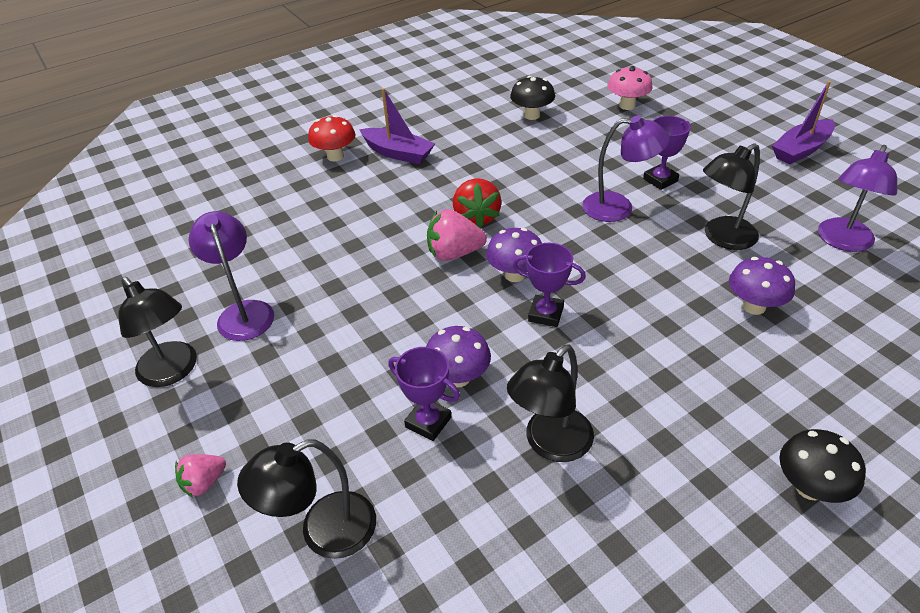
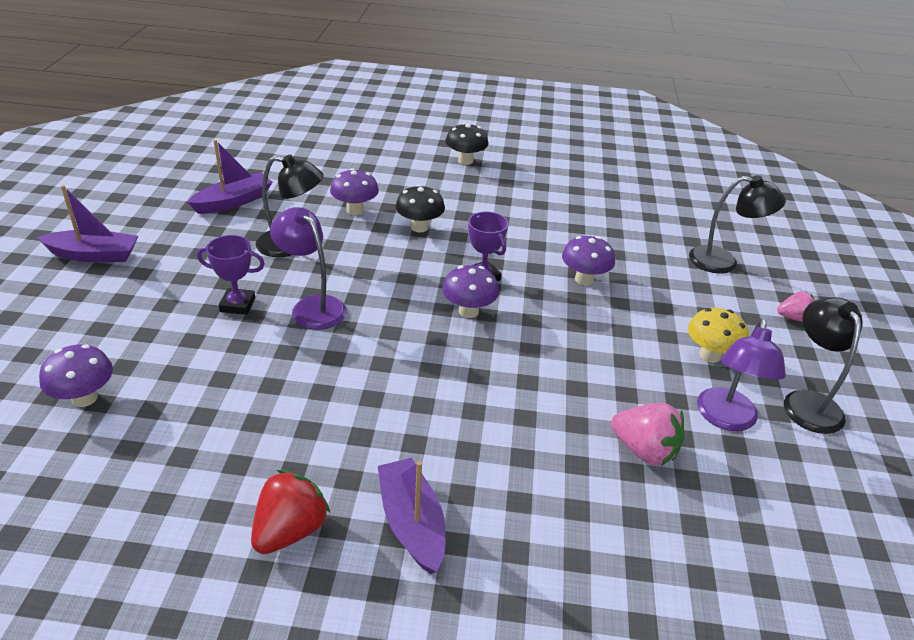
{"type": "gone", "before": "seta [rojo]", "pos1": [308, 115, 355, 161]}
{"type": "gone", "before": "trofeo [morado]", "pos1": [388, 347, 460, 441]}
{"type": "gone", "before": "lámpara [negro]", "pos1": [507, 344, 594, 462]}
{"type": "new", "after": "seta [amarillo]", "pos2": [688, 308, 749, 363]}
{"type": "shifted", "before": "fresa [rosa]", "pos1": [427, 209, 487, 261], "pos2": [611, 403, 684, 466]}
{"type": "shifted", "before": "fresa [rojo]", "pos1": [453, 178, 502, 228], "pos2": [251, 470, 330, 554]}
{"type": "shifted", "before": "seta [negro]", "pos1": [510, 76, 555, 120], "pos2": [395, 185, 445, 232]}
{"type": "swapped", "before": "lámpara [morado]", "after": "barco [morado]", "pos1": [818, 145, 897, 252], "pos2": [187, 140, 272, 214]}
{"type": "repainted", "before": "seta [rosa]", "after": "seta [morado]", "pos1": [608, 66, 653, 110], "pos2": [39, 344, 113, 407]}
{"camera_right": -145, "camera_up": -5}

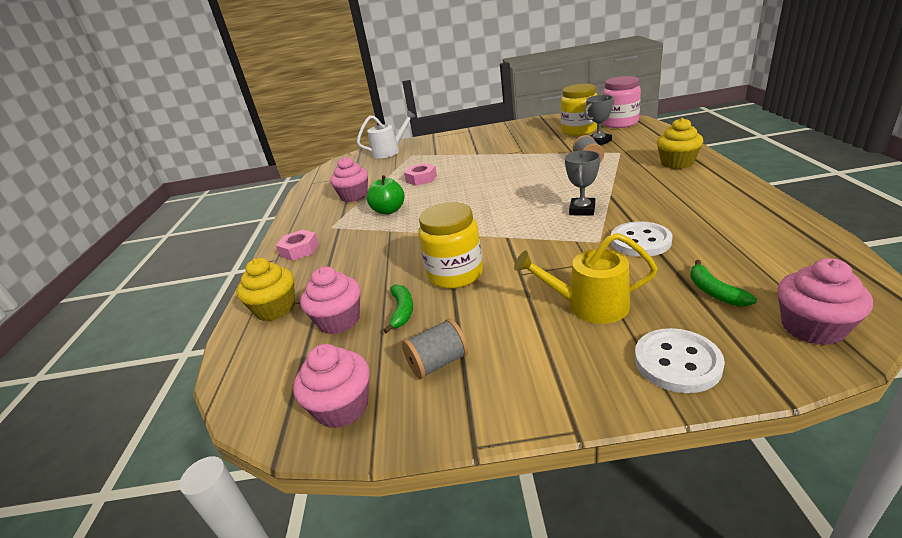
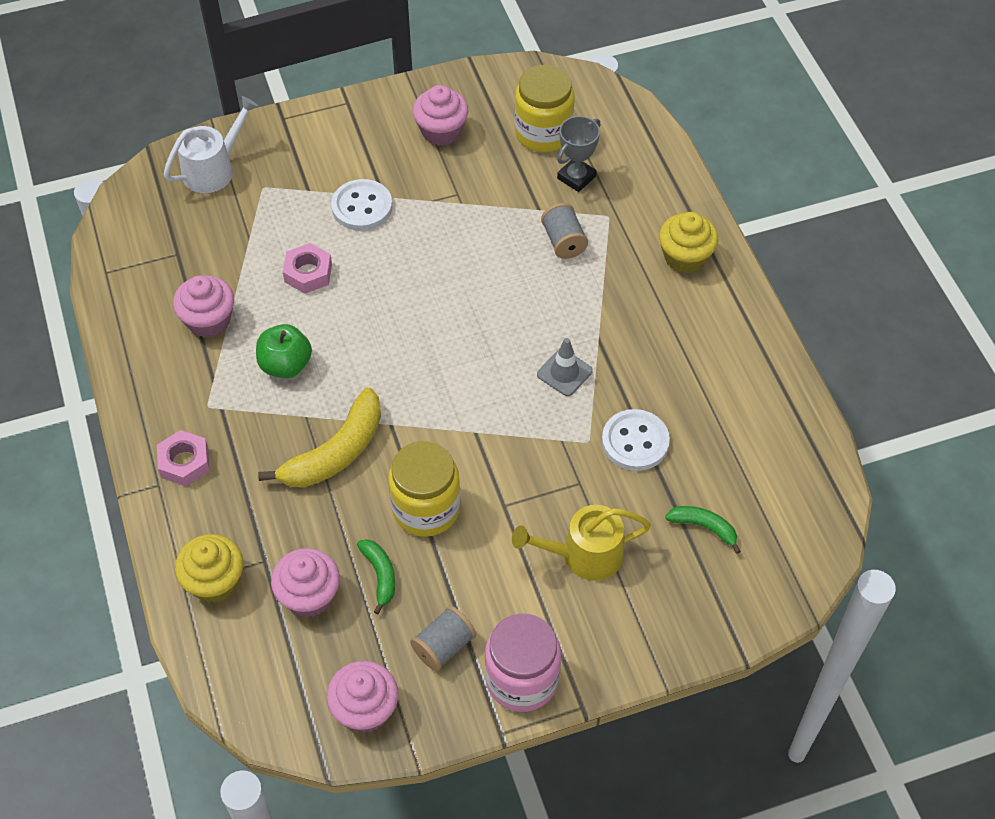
{"type": "new", "after": "plátano [amarillo]", "pos2": [258, 387, 381, 487]}
{"type": "shifted", "before": "tarro [rosa]", "pos1": [602, 76, 641, 128], "pos2": [485, 613, 561, 712]}
{"type": "shifted", "before": "botón [blanco]", "pos1": [635, 328, 725, 393], "pos2": [331, 179, 392, 231]}
{"type": "shifted", "before": "magdalena [rosa]", "pos1": [777, 258, 873, 345], "pos2": [413, 85, 469, 146]}
{"type": "swapped", "before": "trofeo [gris]", "after": "cono de tráfico [gris]", "pos1": [565, 150, 600, 215], "pos2": [537, 338, 593, 396]}
{"type": "rotated", "before": "plátano [verde]", "pos1": [690, 260, 757, 307], "pos2": [665, 506, 741, 554], "turn": 150}
{"camera_right": -20, "camera_up": 25}

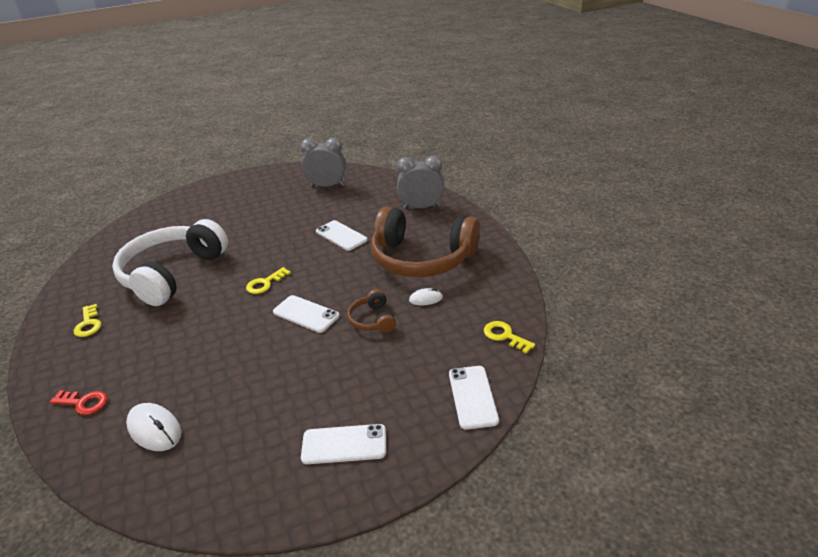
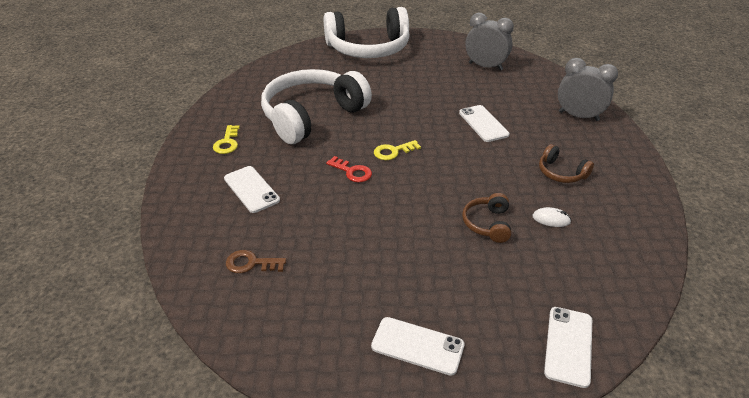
{"type": "gone", "before": "llave [amarillo]", "pos1": [484, 321, 535, 354]}
{"type": "new", "after": "auriculares [blanco]", "pos2": [324, 7, 410, 58]}
{"type": "shifted", "before": "llave [rojo]", "pos1": [50, 390, 107, 415], "pos2": [326, 156, 372, 182]}
{"type": "shifted", "before": "móvil [blanco]", "pos1": [273, 295, 340, 333], "pos2": [224, 166, 280, 213]}
{"type": "swapped", "before": "ratón [blanco]", "after": "llave [marrón]", "pos1": [126, 403, 181, 451], "pos2": [226, 250, 286, 273]}
{"type": "scaled", "before": "auriculares [marrón]", "pos1": [371, 207, 480, 277], "pos2": [539, 144, 594, 183], "scale": 0.43}
{"camera_right": 20, "camera_up": 5}

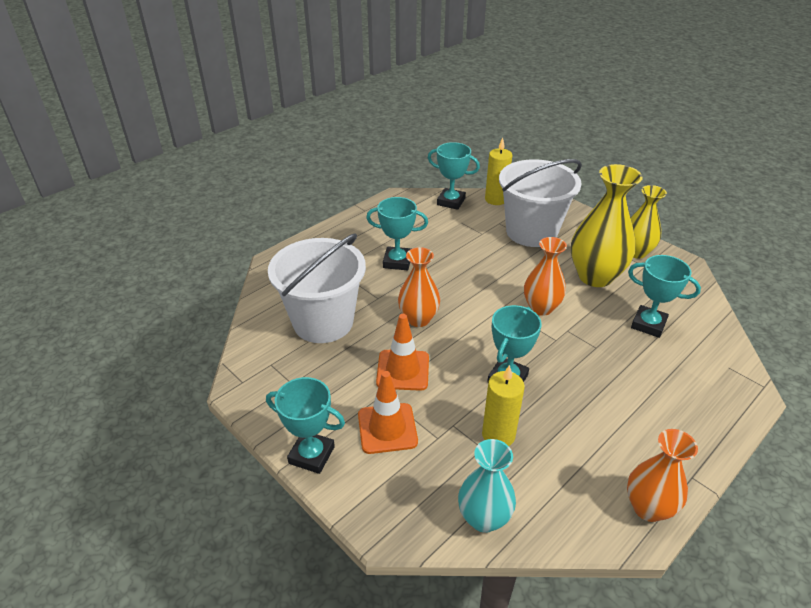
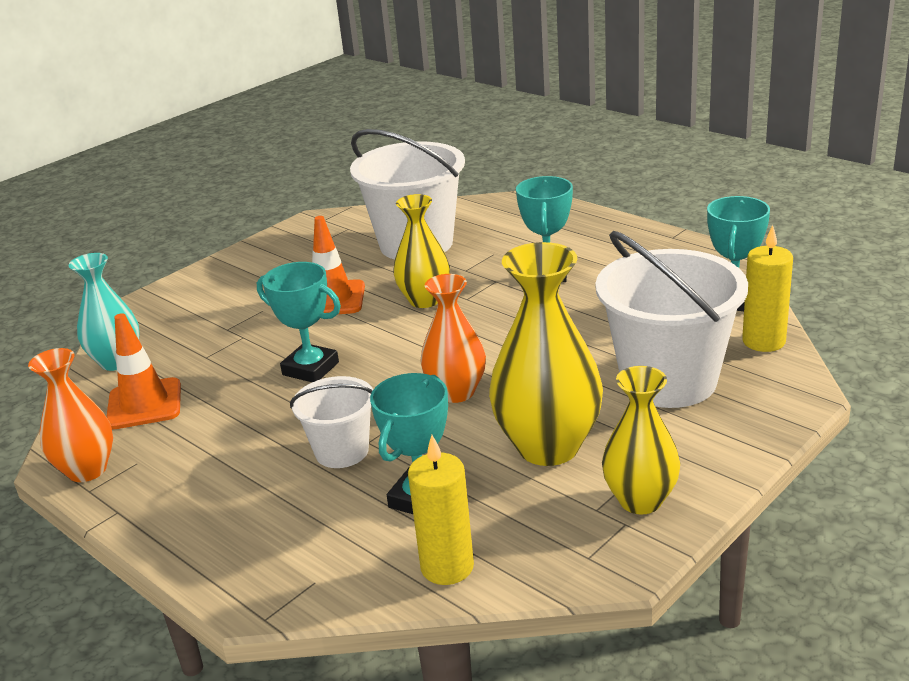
{"type": "gone", "before": "trofeo [turquesa]", "pos1": [266, 377, 345, 474]}
{"type": "new", "after": "balde [blanco]", "pos2": [290, 376, 373, 468]}
{"type": "shifted", "before": "cono de tráfico [naranja]", "pos1": [358, 371, 418, 454], "pos2": [106, 313, 181, 430]}
{"type": "shifted", "before": "vela [amarillo]", "pos1": [482, 365, 525, 446], "pos2": [408, 435, 474, 585]}
{"type": "repainted", "before": "florero [naranja]", "after": "florero [amarillo]", "pos1": [398, 247, 440, 327], "pos2": [393, 194, 450, 308]}
{"camera_right": 90, "camera_up": -10}

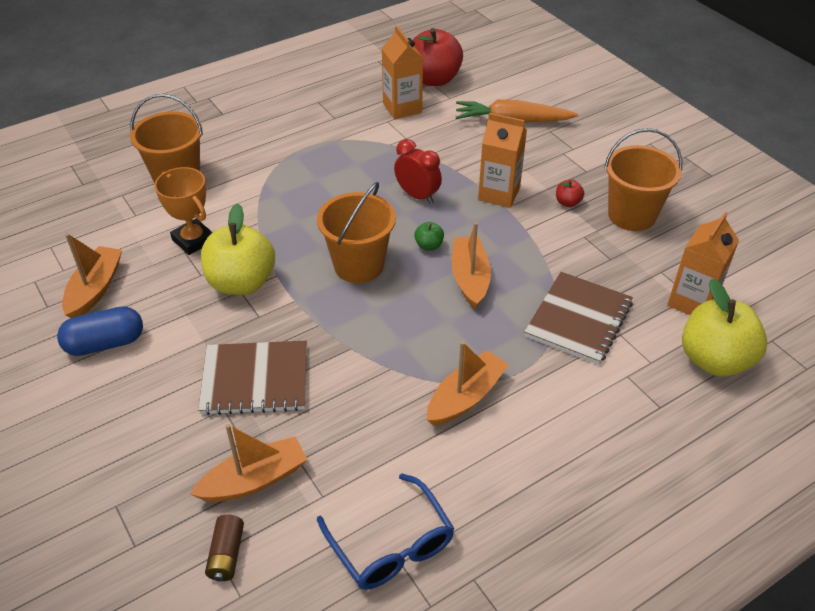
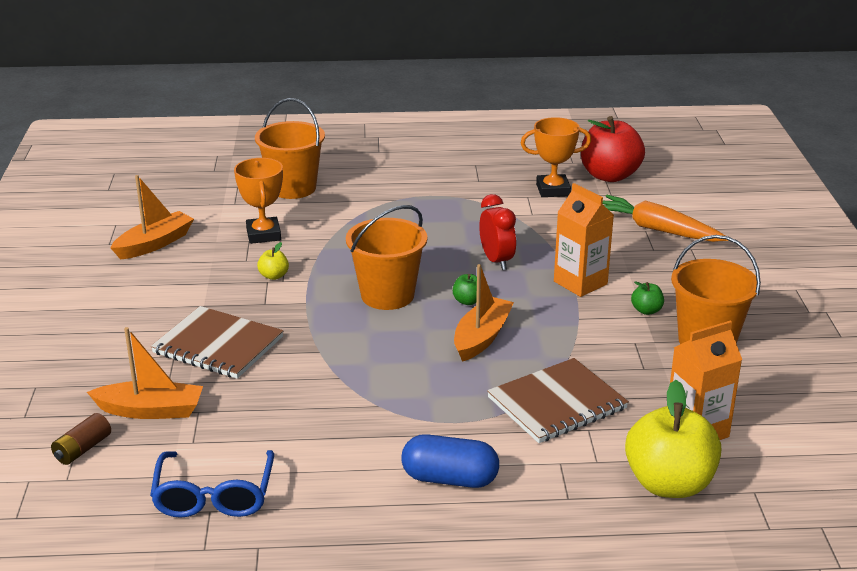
{"type": "gone", "before": "barco [naranja]", "pos1": [427, 341, 509, 426]}
{"type": "shifted", "before": "cápsula [azul]", "pos1": [57, 306, 143, 356], "pos2": [401, 434, 499, 488]}
{"type": "swapped", "before": "cartón de leche [naranja]", "after": "trofeo [naranja]", "pos1": [382, 26, 423, 119], "pos2": [521, 117, 591, 197]}
{"type": "repainted", "before": "manzana [rojo]", "after": "manzana [verde]", "pos1": [556, 180, 584, 207], "pos2": [631, 281, 664, 315]}
{"type": "scaled", "before": "manzana [amarillo]", "pos1": [201, 203, 275, 295], "pos2": [257, 242, 289, 280], "scale": 0.43}
{"camera_right": 30, "camera_up": -15}

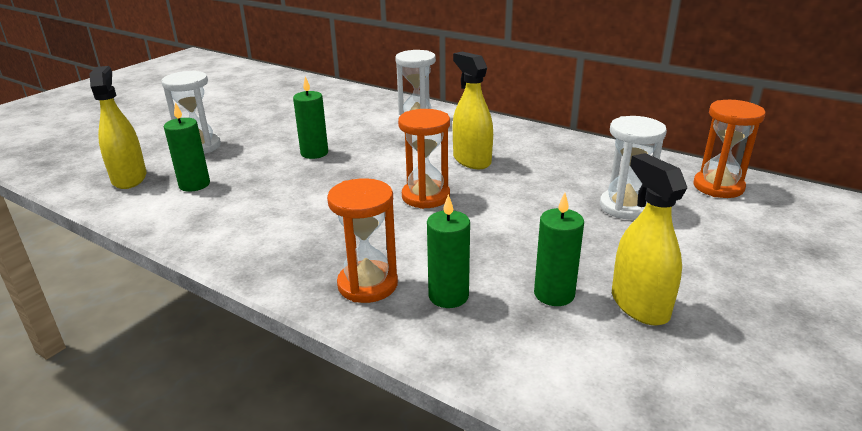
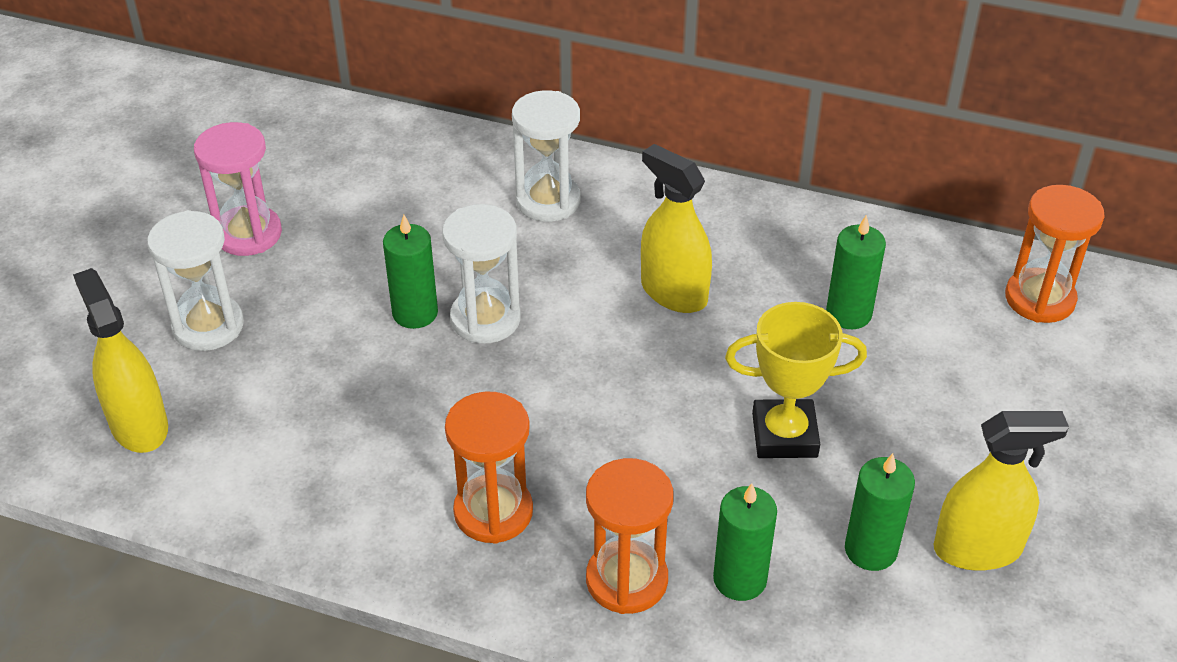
{"type": "new", "after": "reloj de arena [rosa]", "pos2": [194, 122, 282, 256]}
{"type": "new", "after": "trofeo [amarillo]", "pos2": [725, 302, 867, 458]}
{"type": "shifted", "before": "vela [verde]", "pos1": [164, 103, 210, 192], "pos2": [826, 215, 886, 329]}
{"type": "shifted", "before": "reloj de arena [naranja]", "pos1": [398, 109, 450, 209], "pos2": [445, 392, 533, 544]}
{"type": "shifted", "before": "reloj de arena [blanco]", "pos1": [600, 116, 667, 219], "pos2": [442, 204, 521, 344]}
{"type": "rotated", "before": "pulverizador [amarillo]", "pos1": [612, 153, 687, 326], "pos2": [934, 411, 1069, 571], "turn": 120}
{"camera_right": -15, "camera_up": 15}

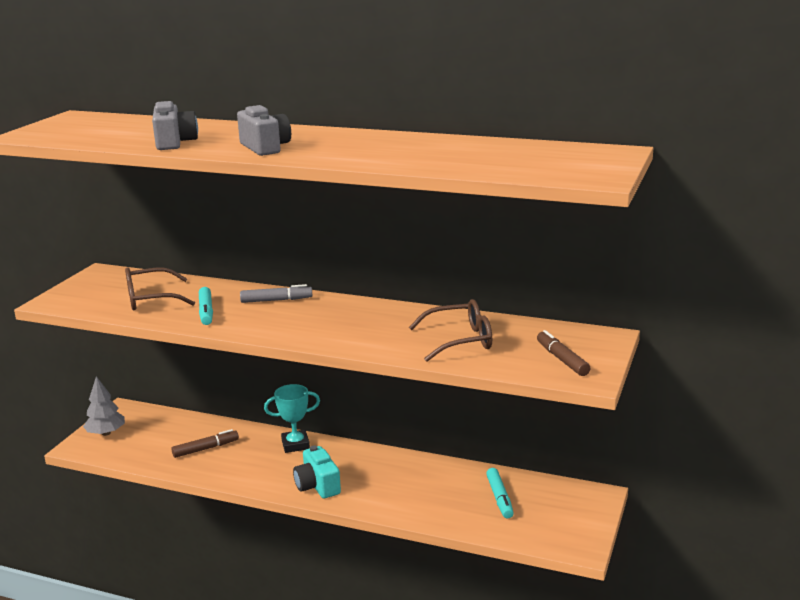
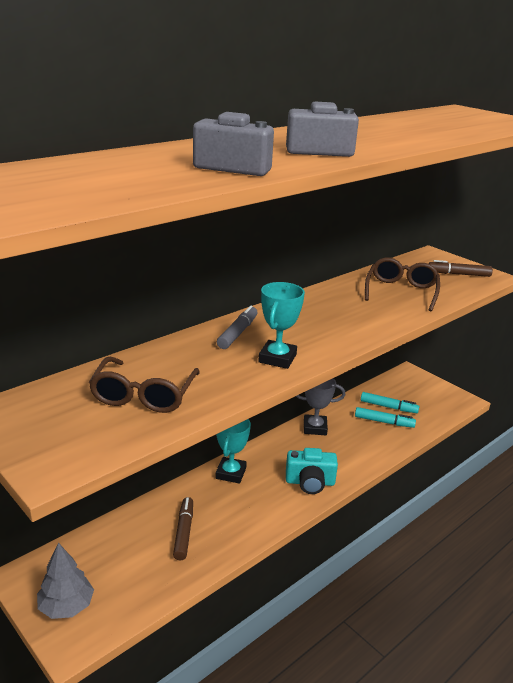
{"type": "new", "after": "trofeo [turquesa]", "pos2": [258, 282, 305, 369]}
{"type": "new", "after": "trofeo [gris]", "pos2": [296, 378, 345, 435]}
{"type": "shifted", "before": "rotulador [turquesa]", "pos1": [199, 287, 213, 325], "pos2": [355, 407, 416, 428]}
{"camera_right": -65, "camera_up": 5}

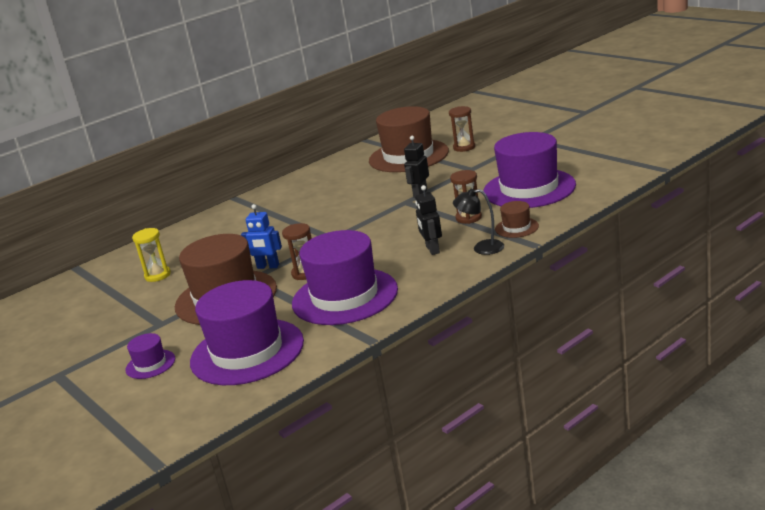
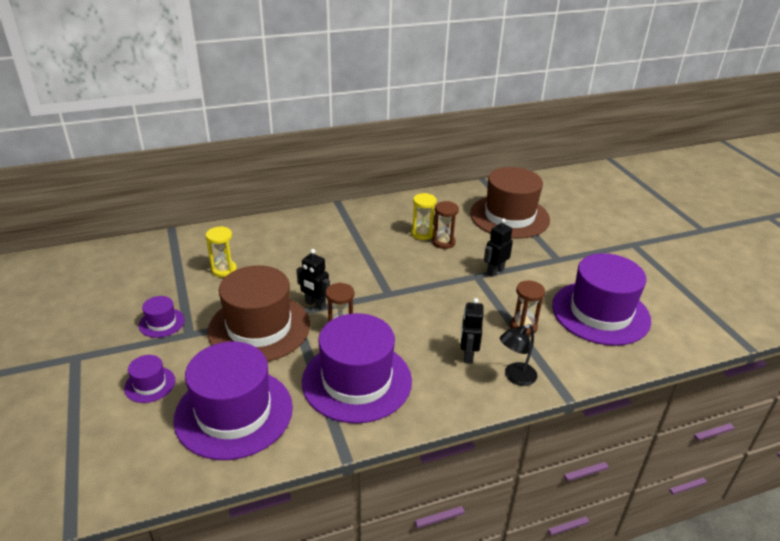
{"type": "gone", "before": "sombrero [marrón]", "pos1": [495, 201, 539, 238]}
{"type": "new", "after": "sombrero [morado]", "pos2": [139, 296, 185, 338]}
{"type": "new", "after": "reloj de arena [amarillo]", "pos2": [411, 193, 437, 240]}
{"type": "shifted", "before": "reloj de arena [marrón]", "pos1": [449, 106, 475, 152], "pos2": [432, 201, 459, 249]}
{"type": "repainted", "before": "robot [azul]", "after": "robot [negro]", "pos1": [241, 204, 282, 269], "pos2": [297, 249, 330, 310]}
{"type": "rotated", "before": "lámpara [negro]", "pos1": [453, 189, 504, 255], "pos2": [500, 324, 537, 386], "turn": -60}
{"camera_right": 15, "camera_up": 10}

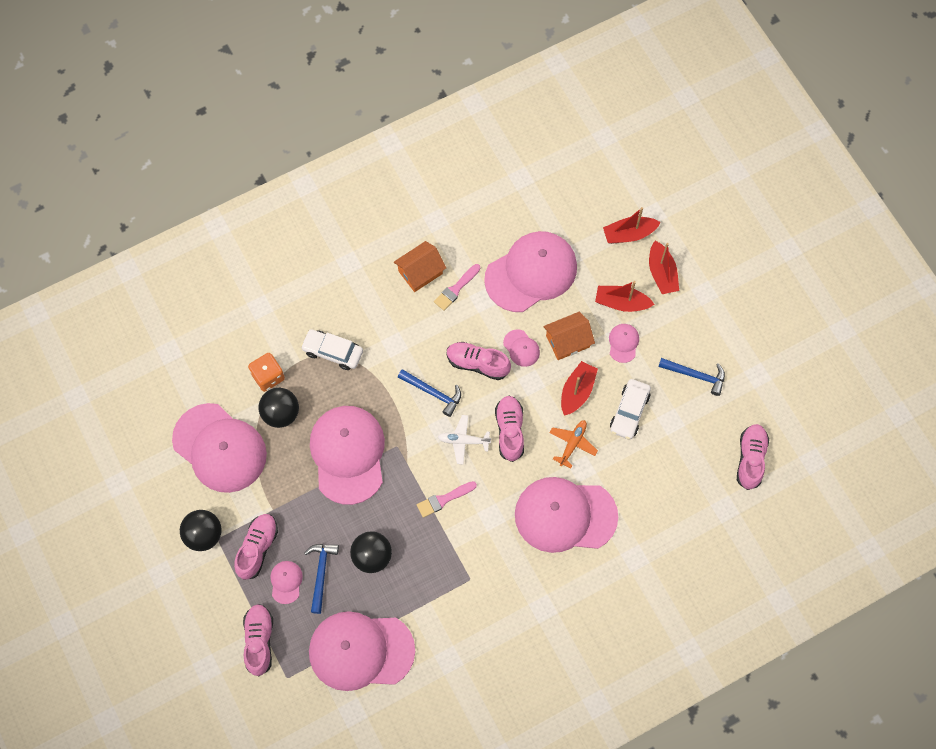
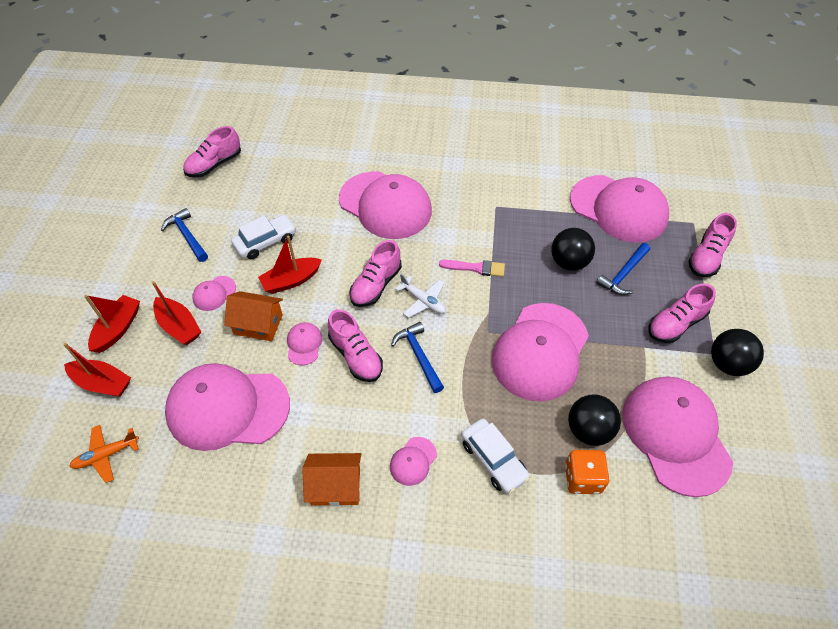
{"type": "gone", "before": "pincel [rosa]", "pos1": [434, 264, 480, 310]}
{"type": "shifted", "before": "gorra [rosa]", "pos1": [270, 561, 303, 604], "pos2": [390, 437, 437, 486]}
{"type": "shifted", "before": "avión [naranja]", "pos1": [550, 420, 598, 468], "pos2": [69, 425, 139, 483]}
{"camera_right": -145, "camera_up": -15}

